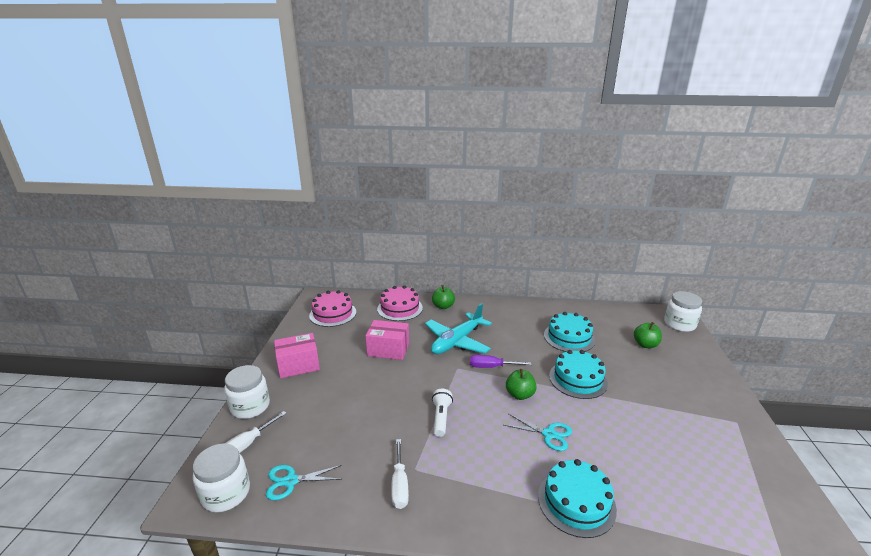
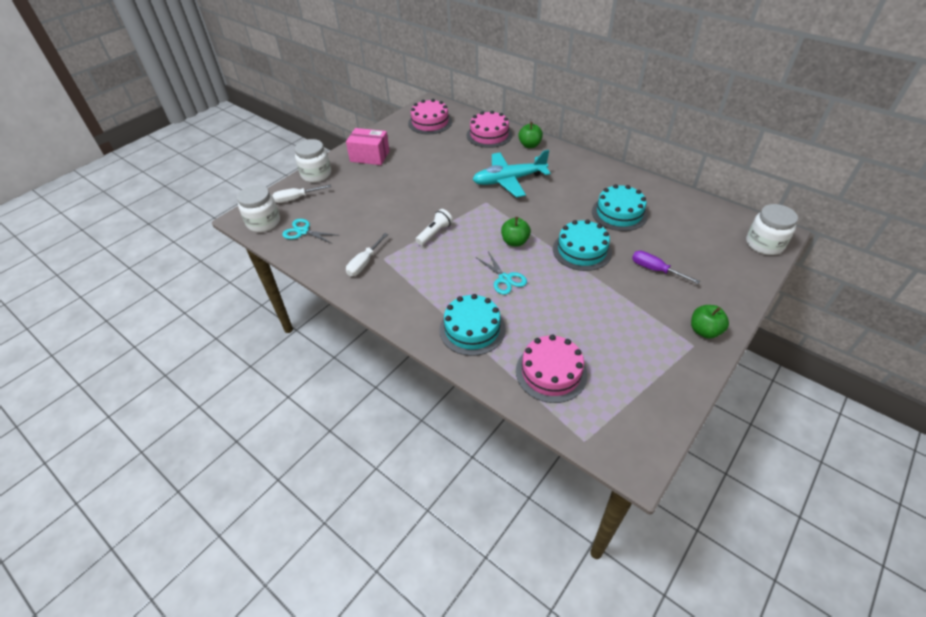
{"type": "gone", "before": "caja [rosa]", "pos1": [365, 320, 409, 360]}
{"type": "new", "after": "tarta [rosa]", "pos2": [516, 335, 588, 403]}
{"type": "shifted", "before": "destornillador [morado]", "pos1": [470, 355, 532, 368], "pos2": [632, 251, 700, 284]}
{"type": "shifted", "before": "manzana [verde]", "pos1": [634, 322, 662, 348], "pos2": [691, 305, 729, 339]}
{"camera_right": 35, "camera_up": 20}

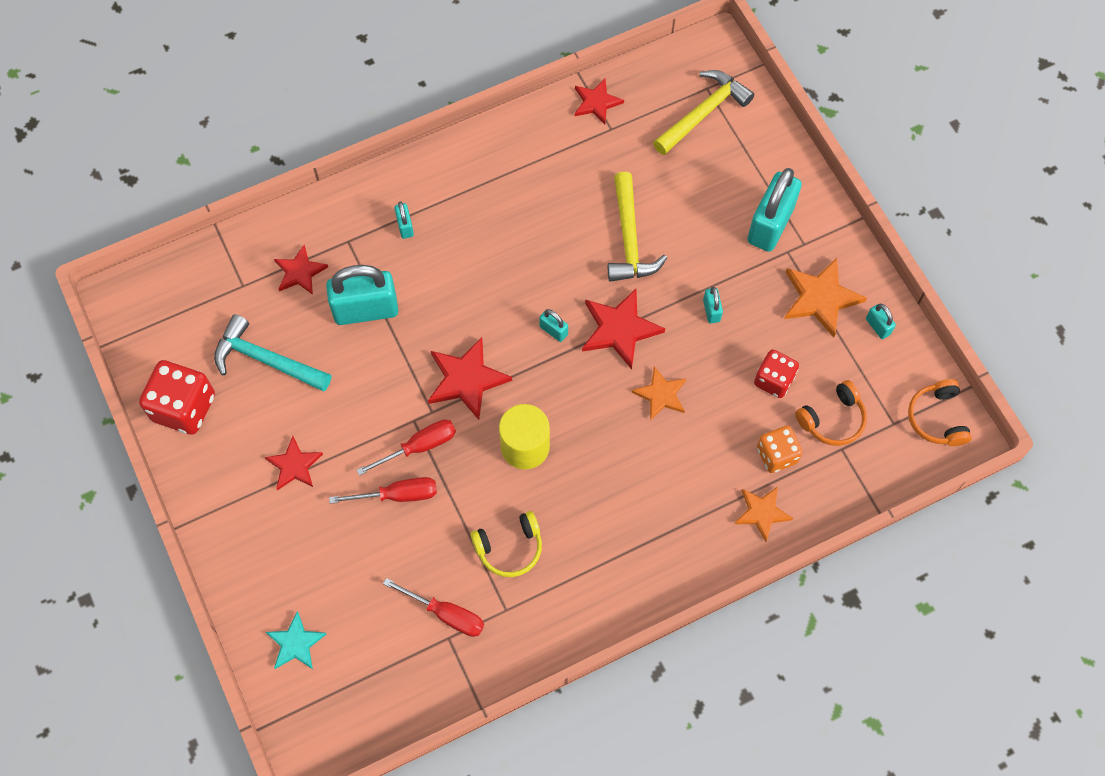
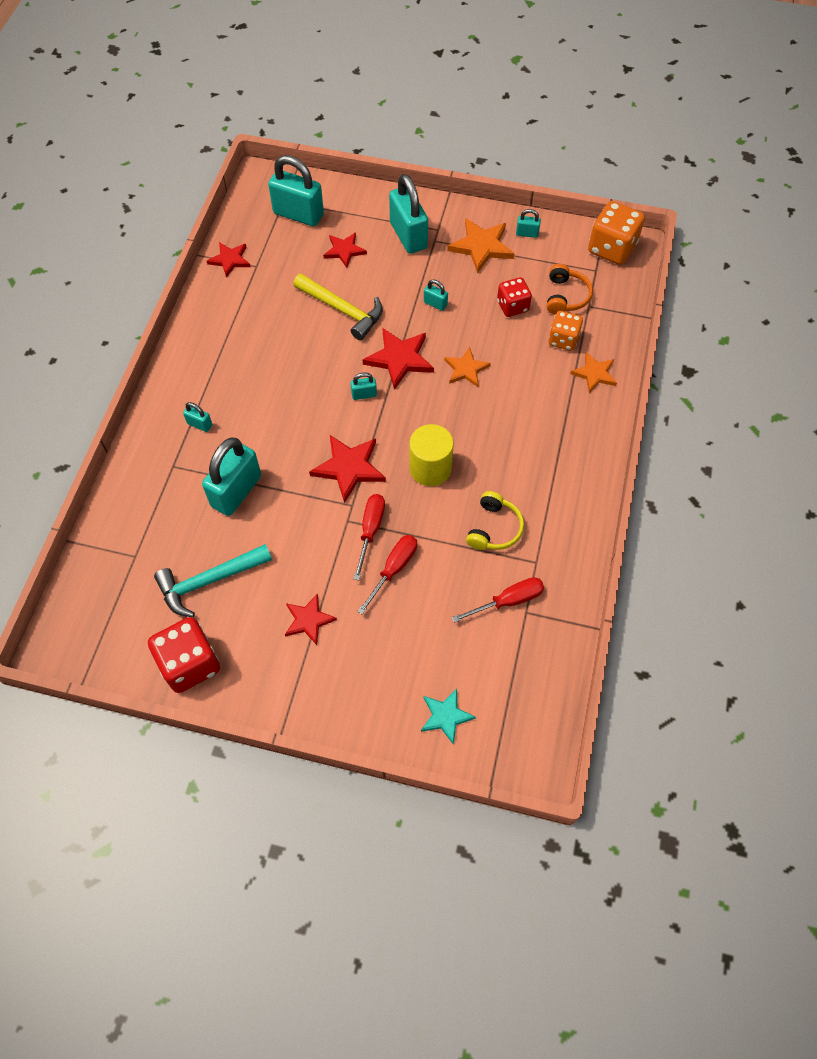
{"type": "shifted", "before": "estrella [rojo]", "pos1": [274, 245, 328, 295], "pos2": [323, 232, 367, 268]}
{"type": "swapped", "before": "martillo [amarillo]", "after": "candado [turquesa]", "pos1": [653, 70, 754, 155], "pos2": [268, 155, 324, 226]}
{"type": "swapped", "before": "auriculares [naranja]", "after": "dado [naranja]", "pos1": [908, 379, 972, 446], "pos2": [588, 201, 645, 265]}
{"camera_right": -50, "camera_up": -5}

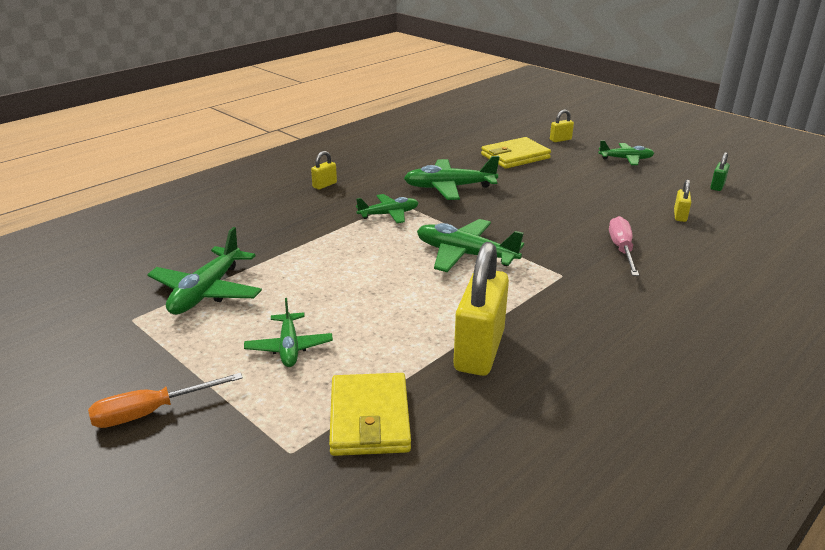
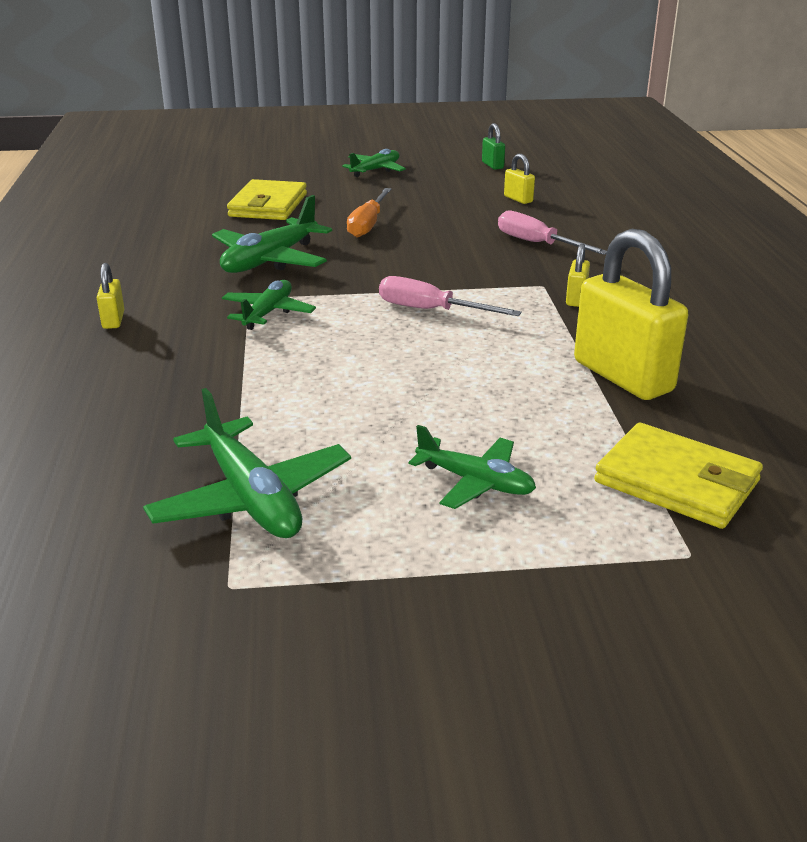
{"type": "shifted", "before": "destornillador [naranja]", "pos1": [88, 373, 243, 428], "pos2": [347, 188, 391, 238]}
{"type": "shifted", "before": "candado [amarillo]", "pos1": [550, 110, 574, 142], "pos2": [566, 244, 590, 307]}
{"type": "swapped", "before": "avión [verde]", "after": "destornillador [rosa]", "pos1": [417, 219, 524, 272], "pos2": [379, 276, 522, 316]}
{"camera_right": -50, "camera_up": 0}

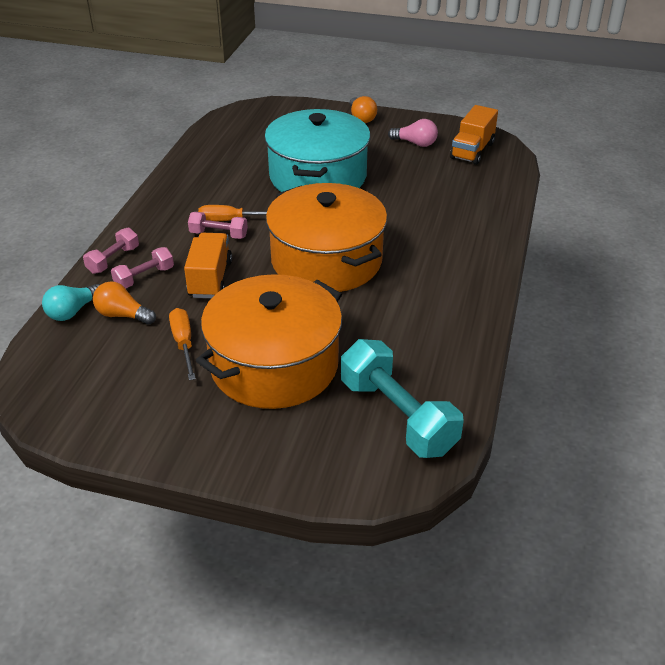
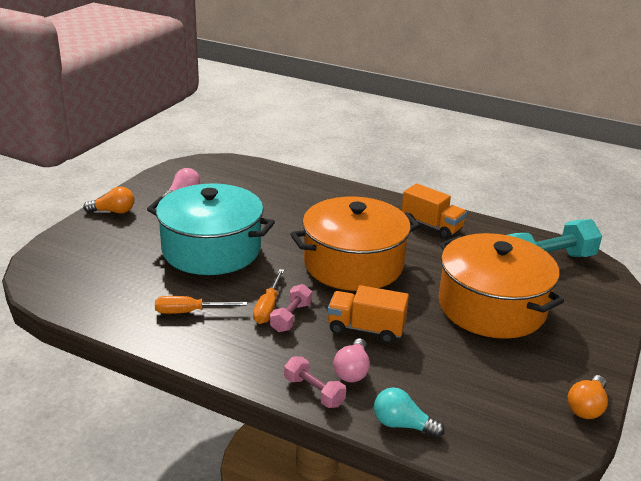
{"type": "shifted", "before": "bombilla [naranja]", "pos1": [93, 281, 156, 325], "pos2": [568, 375, 608, 419]}
{"type": "shifted", "before": "destornillador [naranja]", "pos1": [169, 308, 196, 380], "pos2": [155, 296, 247, 314]}
{"type": "shifted", "before": "camión [naranja]", "pos1": [450, 105, 498, 165], "pos2": [401, 184, 467, 239]}
{"type": "swapped", "before": "mancuerna [rosa]", "after": "bombilla [rosa]", "pos1": [111, 247, 174, 288], "pos2": [333, 338, 370, 382]}
{"type": "rotated", "before": "bombilla [turquesa]", "pos1": [42, 284, 99, 321], "pos2": [374, 388, 445, 438], "turn": 150}
{"camera_right": -80, "camera_up": -10}

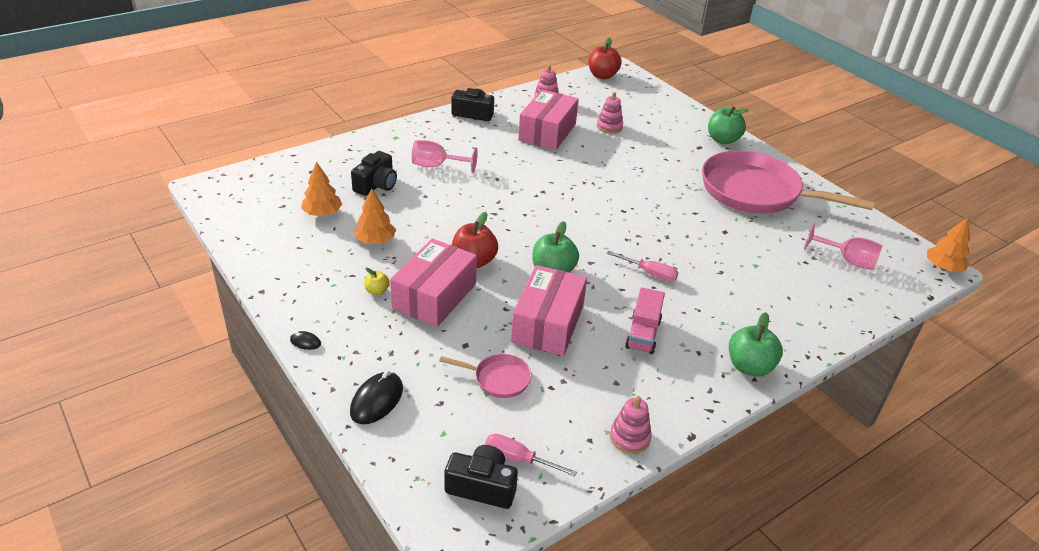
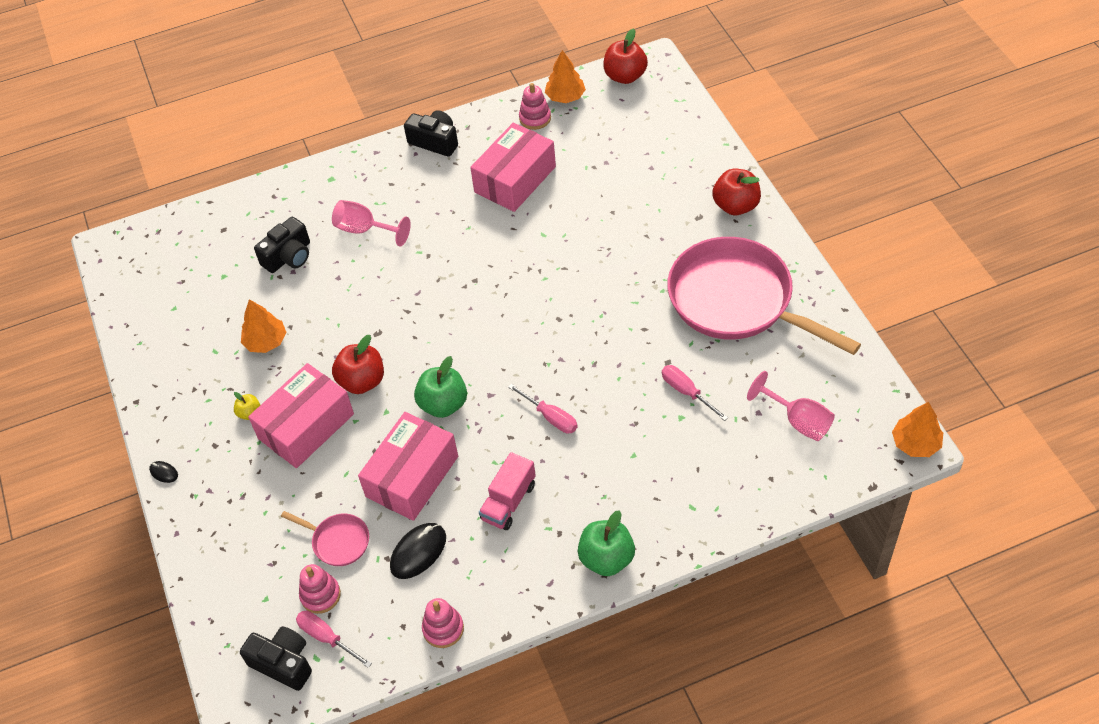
{"type": "new", "after": "destornillador [rosa]", "pos2": [662, 365, 728, 421]}
{"type": "shifted", "before": "árbol [naranja]", "pos1": [301, 161, 342, 216], "pos2": [545, 50, 586, 103]}
{"type": "shifted", "before": "ratón [negro]", "pos1": [350, 371, 403, 424], "pos2": [390, 523, 446, 579]}
{"type": "shifted", "before": "juguete apilable [rosa]", "pos1": [597, 92, 623, 133], "pos2": [299, 564, 341, 614]}
{"type": "repainted", "before": "manzana [verde]", "after": "manzana [rojo]", "pos1": [708, 106, 749, 144], "pos2": [712, 169, 761, 215]}
{"camera_right": 20, "camera_up": 15}

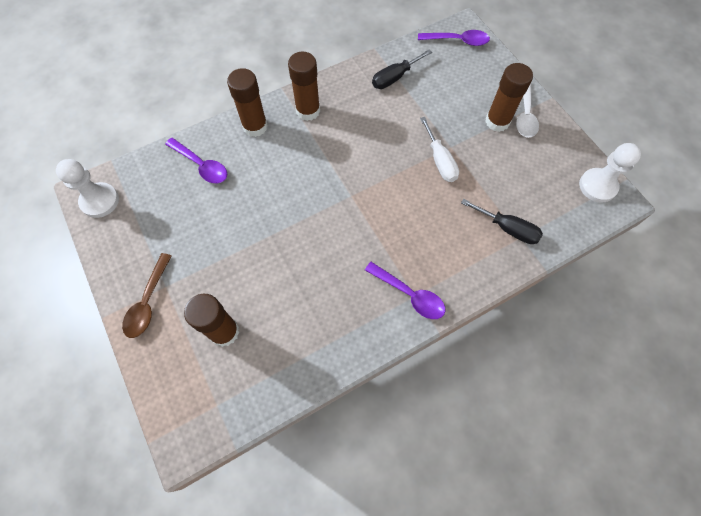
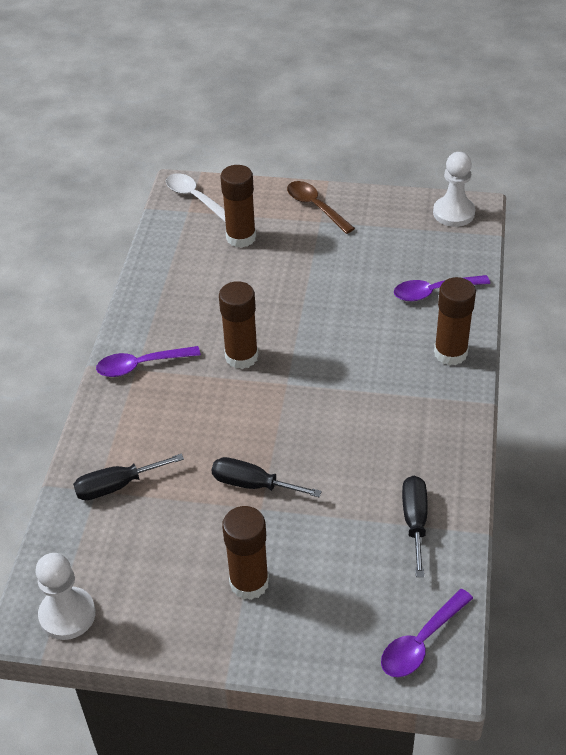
{"type": "shifted", "before": "barra de pegamento [marrón]", "pos1": [288, 52, 320, 121], "pos2": [219, 281, 258, 369]}
{"type": "shifted", "before": "cuchara [blanco]", "pos1": [516, 84, 539, 138], "pos2": [166, 173, 225, 222]}
{"type": "repainted", "before": "destornillador [blanco]", "after": "destornillador [negro]", "pos1": [420, 117, 459, 182], "pos2": [212, 457, 322, 497]}
{"camera_right": 130, "camera_up": -20}

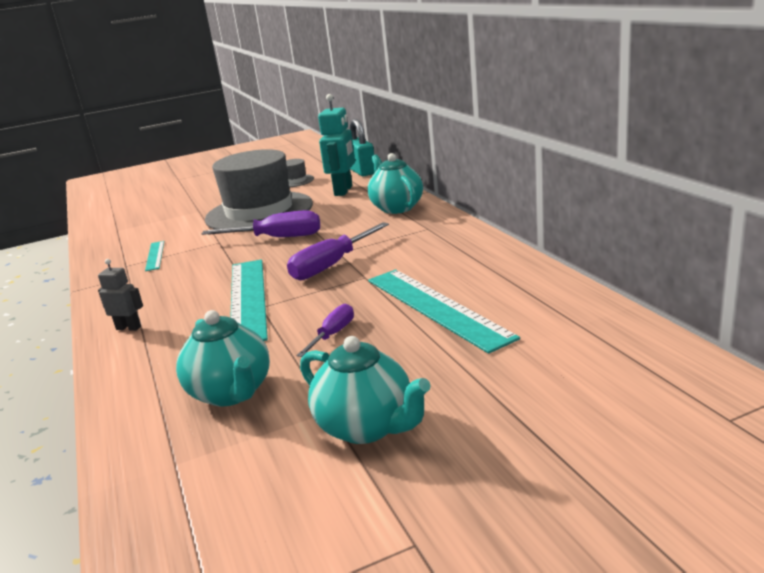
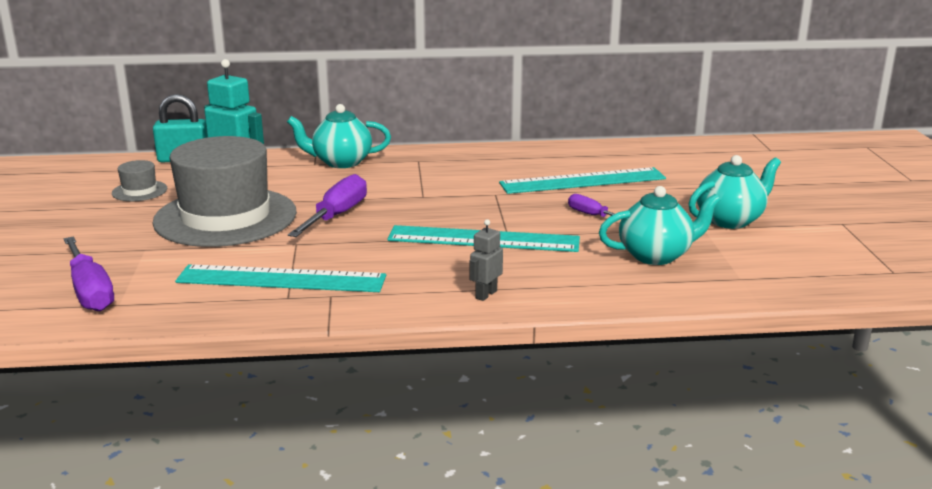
{"type": "shifted", "before": "destornillador [morado]", "pos1": [287, 222, 389, 280], "pos2": [64, 236, 114, 311]}
{"type": "scaled", "before": "regla [turquesa]", "pos1": [145, 241, 164, 271], "pos2": [175, 264, 386, 292], "scale": 2.05}
{"camera_right": -75, "camera_up": 0}

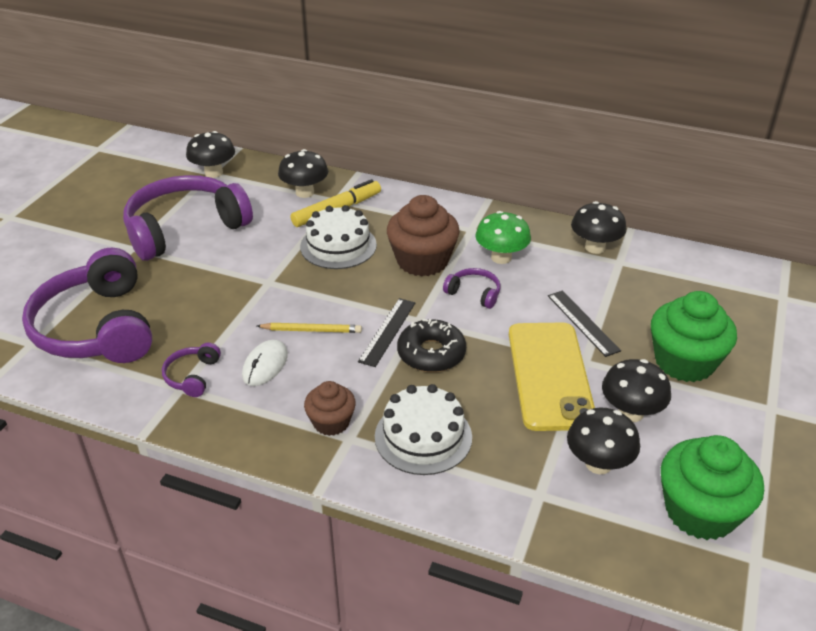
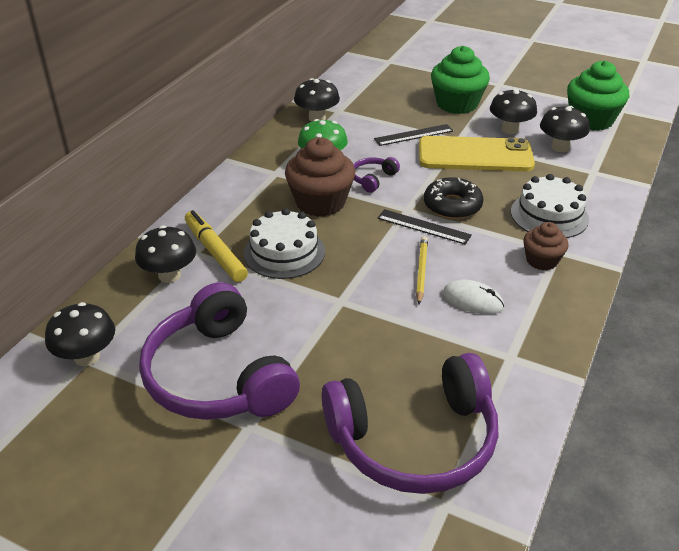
{"type": "gone", "before": "auriculares [morado]", "pos1": [162, 343, 221, 397]}
{"camera_right": -85, "camera_up": 0}

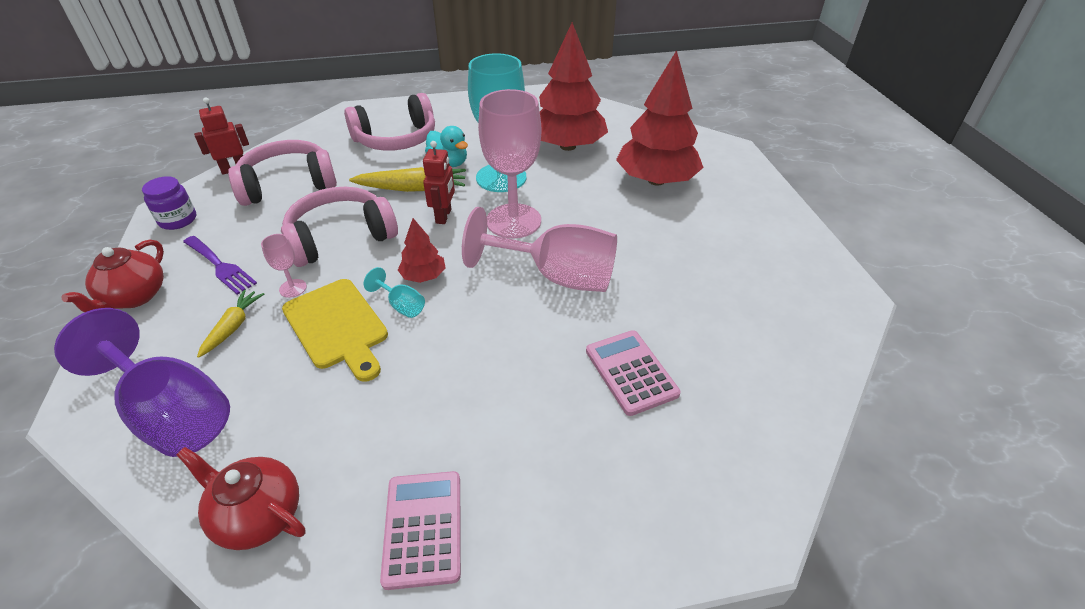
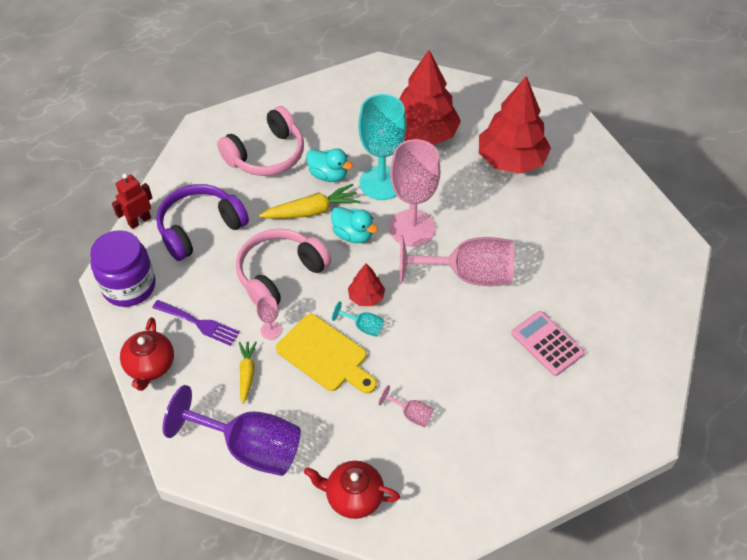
{"type": "gone", "before": "calculadora [rosa]", "pos1": [380, 471, 461, 590]}
{"type": "new", "after": "copa [rosa]", "pos2": [378, 385, 433, 427]}
{"type": "swapped", "before": "robot [rojo]", "after": "pato [turquesa]", "pos1": [423, 141, 455, 224], "pos2": [331, 207, 378, 243]}
{"type": "repainted", "before": "auriculares [rosa]", "after": "auriculares [morado]", "pos1": [228, 140, 337, 206], "pos2": [156, 184, 249, 261]}
{"type": "scaled", "before": "tarro [morado]", "pos1": [142, 176, 196, 230], "pos2": [90, 230, 156, 307], "scale": 1.7}
{"camera_right": -15, "camera_up": 10}

